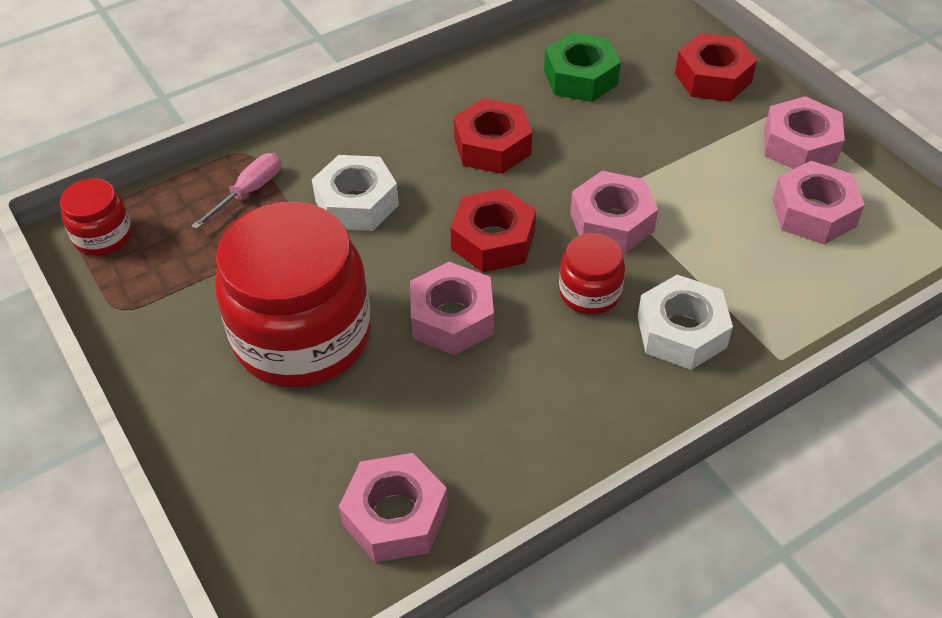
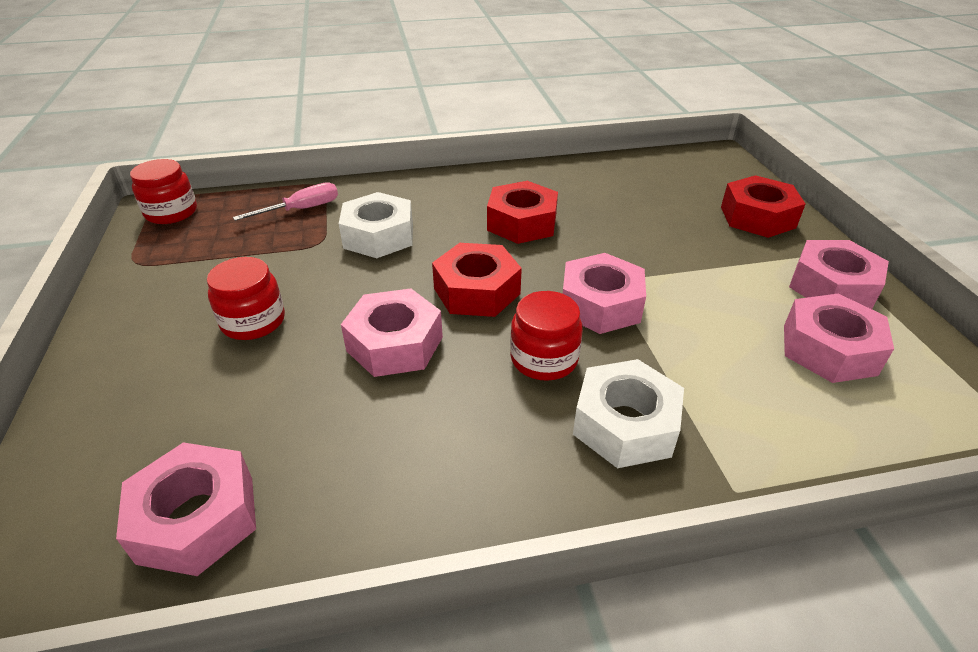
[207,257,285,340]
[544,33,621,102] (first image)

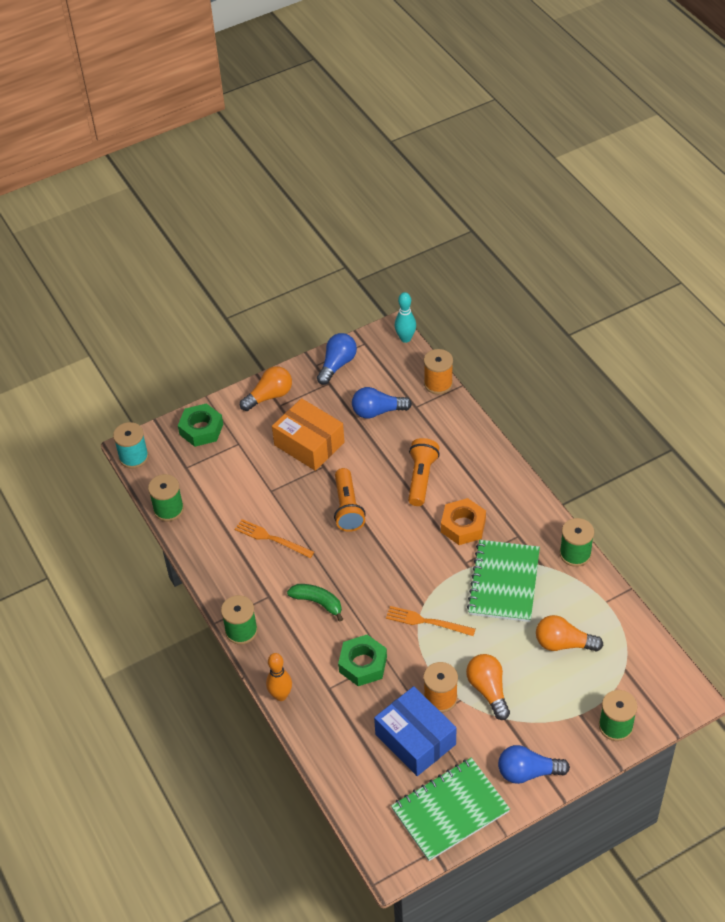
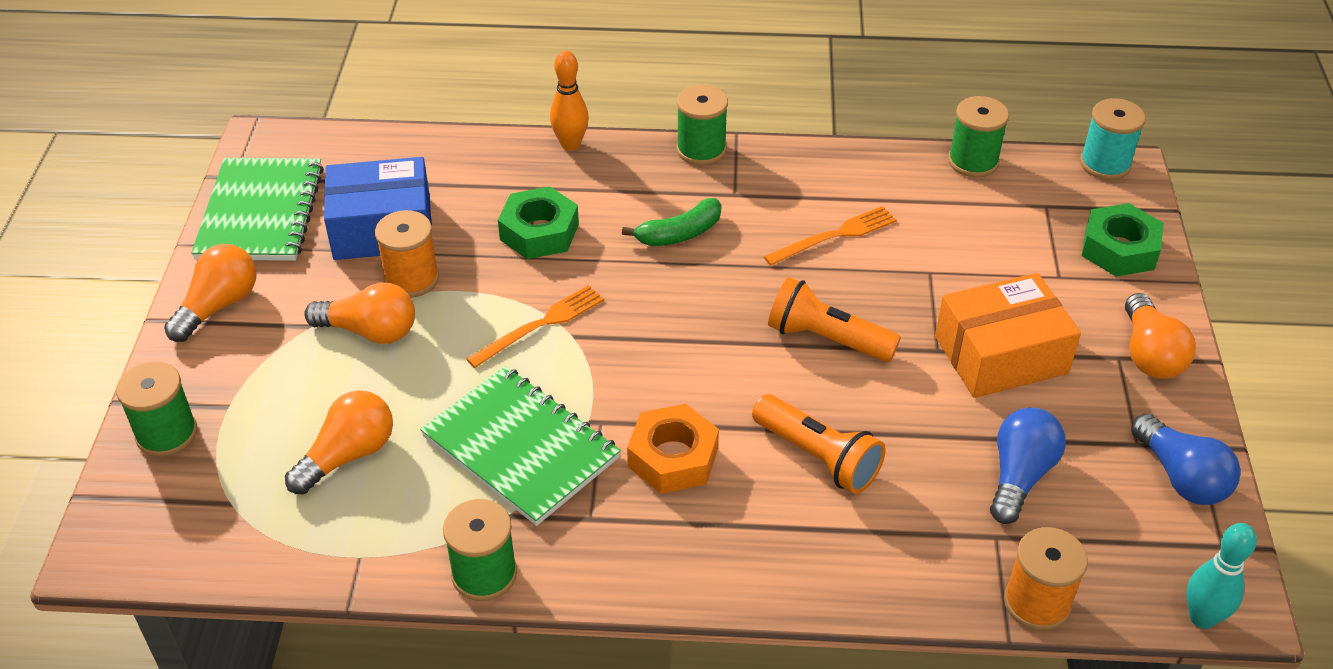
[164,244,257,342]

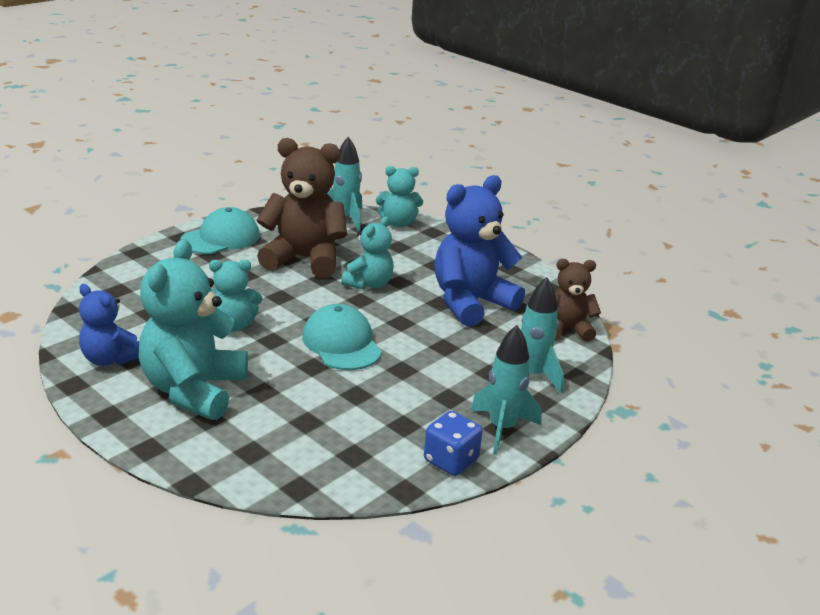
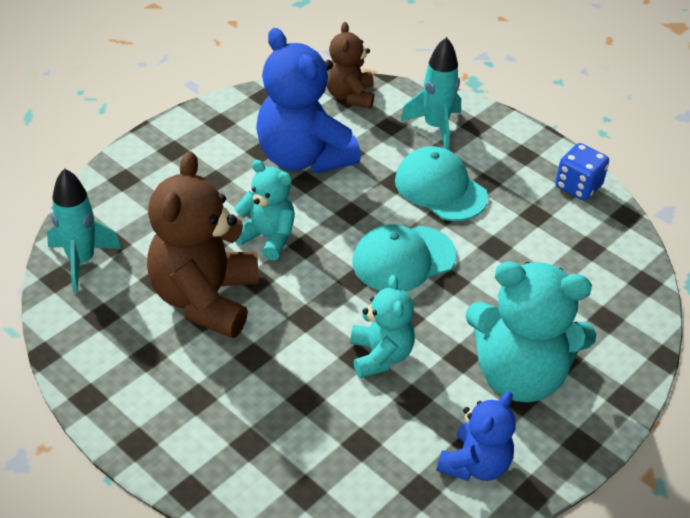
[395,146,488,221]
[376,166,423,227] (first image)
[471,325,541,454] (first image)

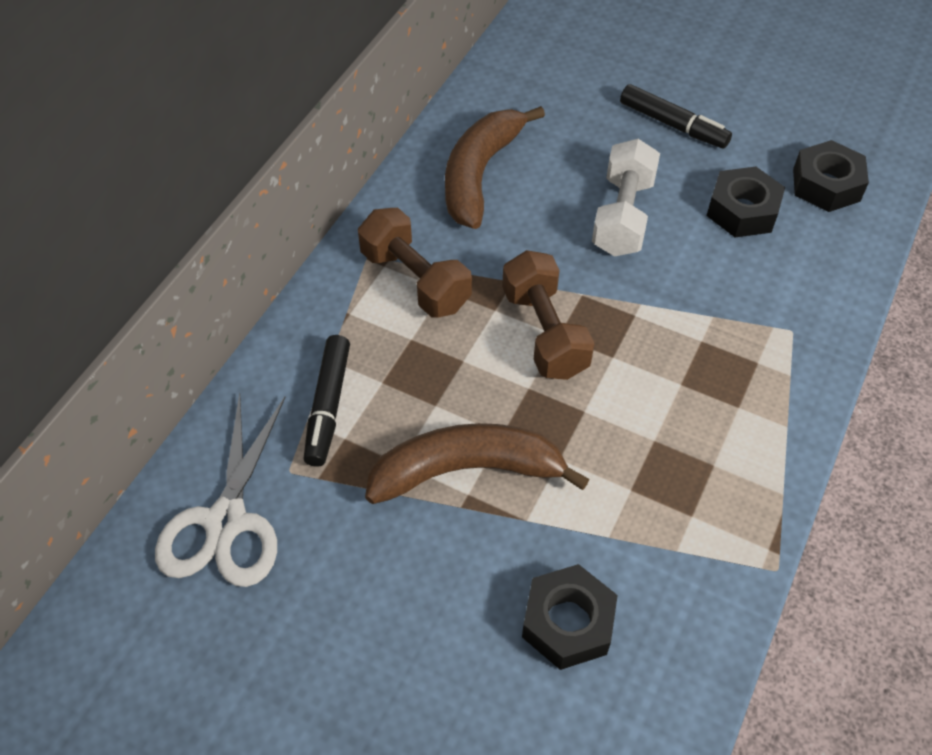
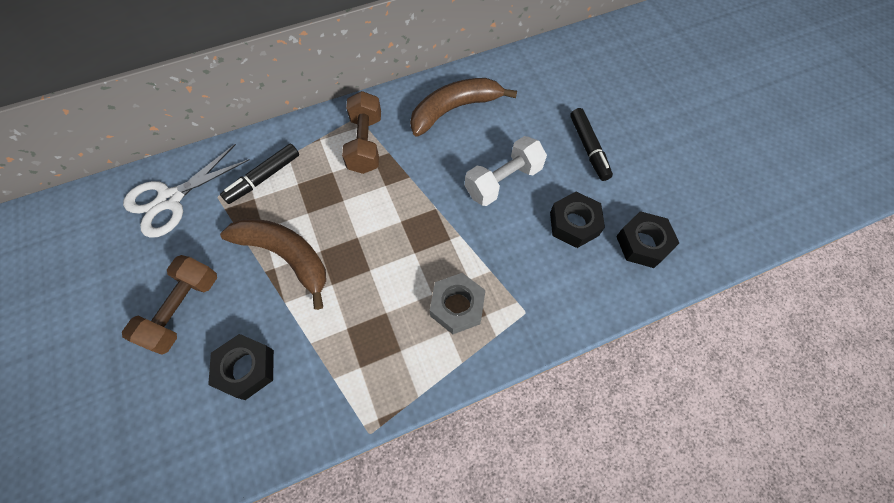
[122,255,217,355]
[430,273,485,334]

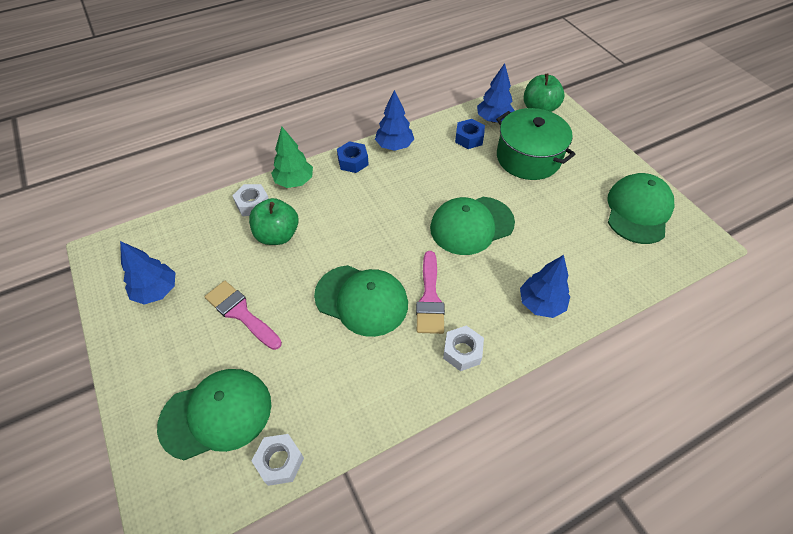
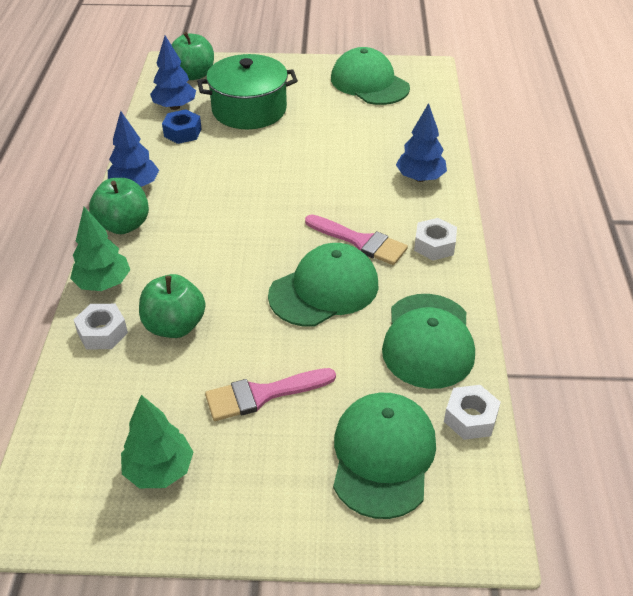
[89,178,149,234]
[121,395,193,488]
[382,294,475,389]

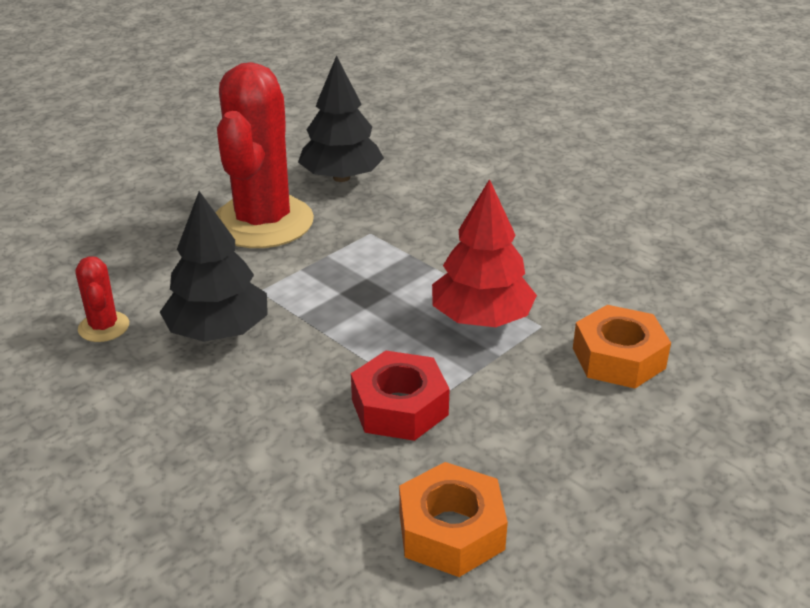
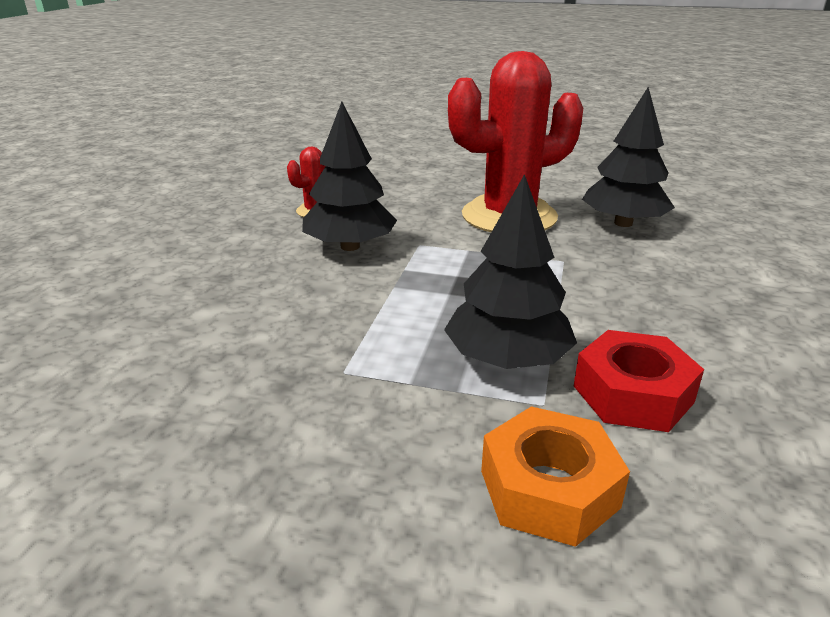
[444,174,577,369]
[574,330,704,432]
[399,462,508,577] (first image)

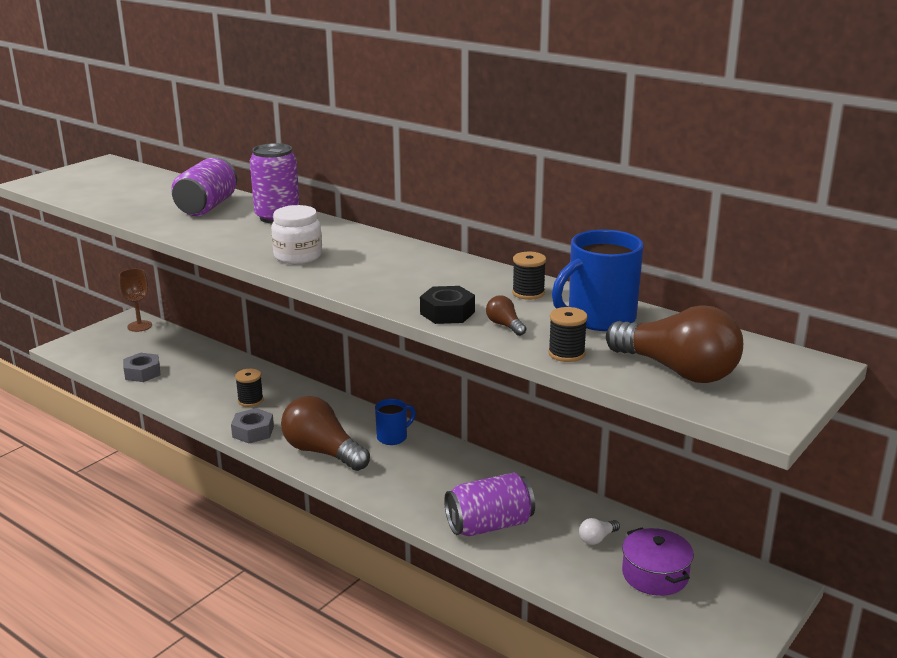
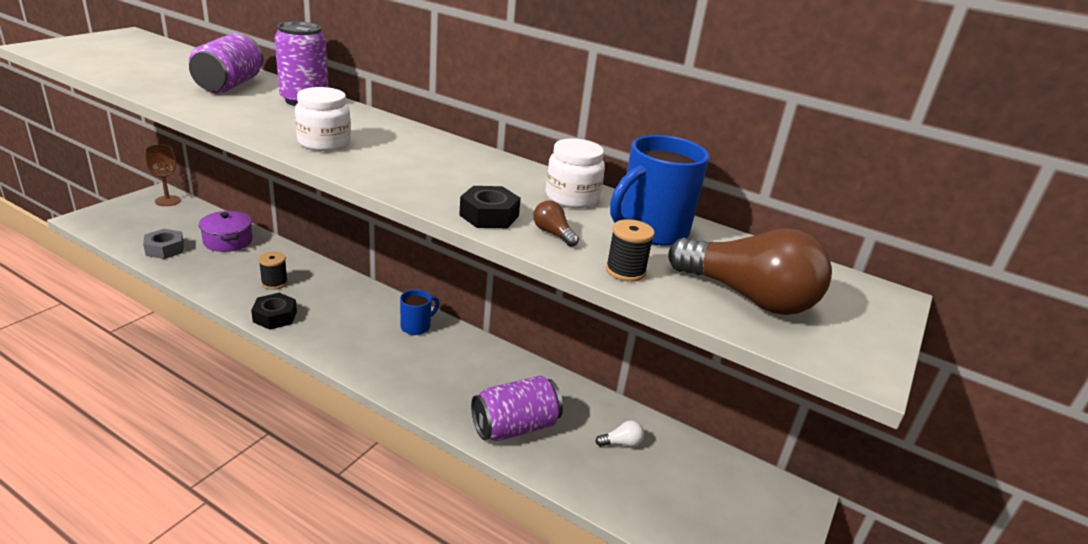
[199,211,253,252]
[251,293,297,330]
[546,138,605,208]
[596,420,644,447]
[281,396,370,471] (first image)

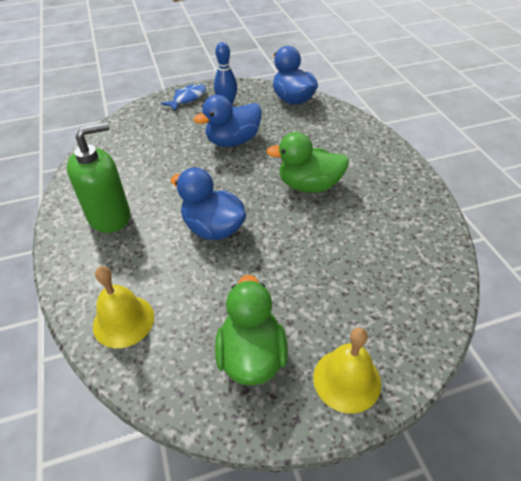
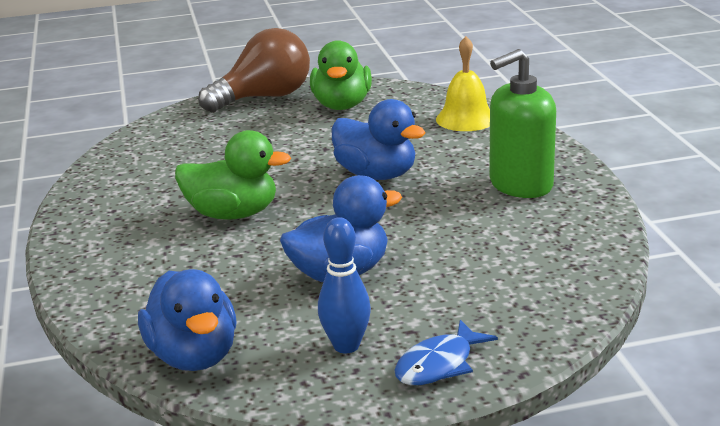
[198,28,310,112]

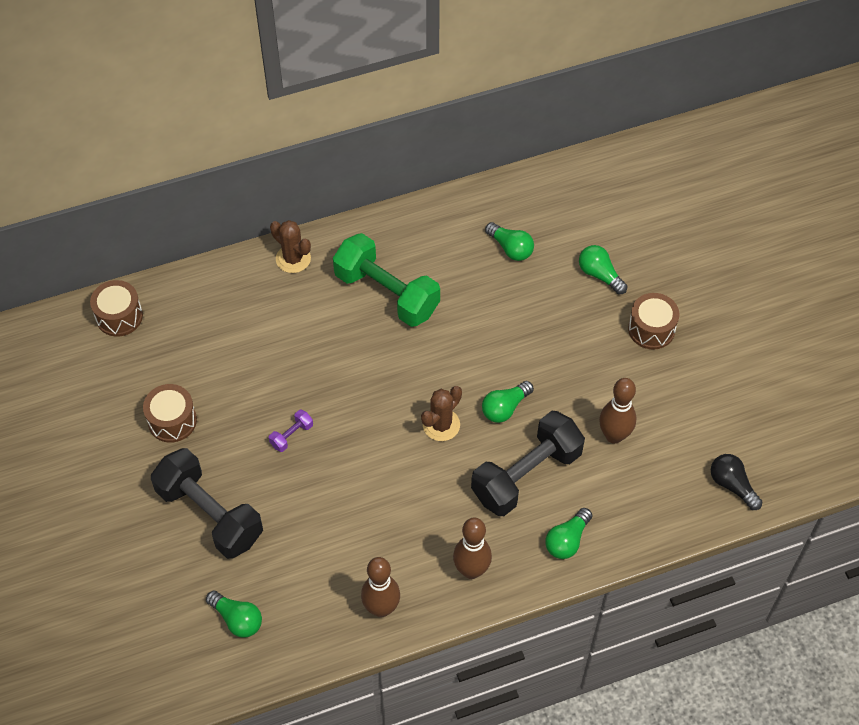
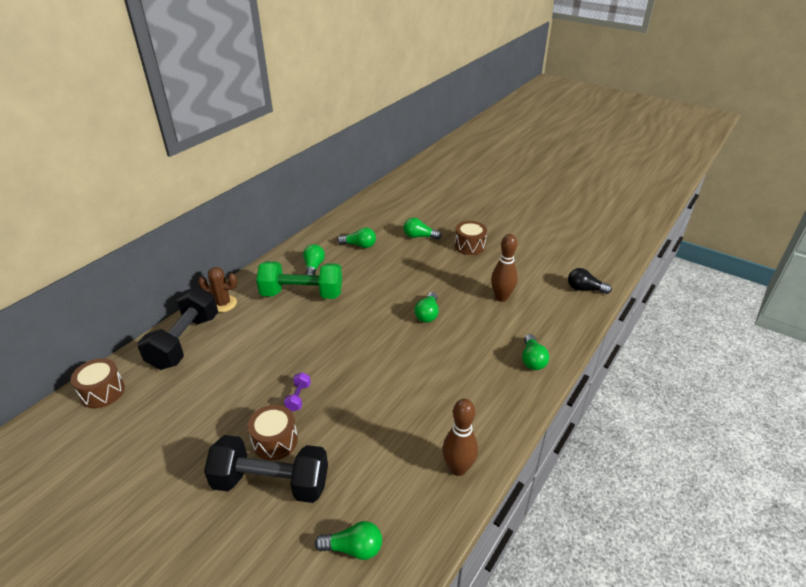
[137,286,218,370]
[248,405,298,460]
[303,244,325,275]
[421,386,462,441] (first image)
[453,518,492,579] (first image)

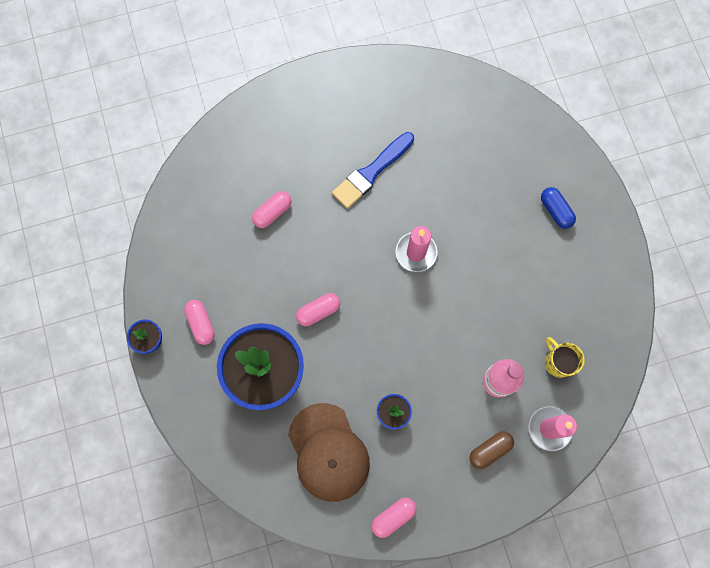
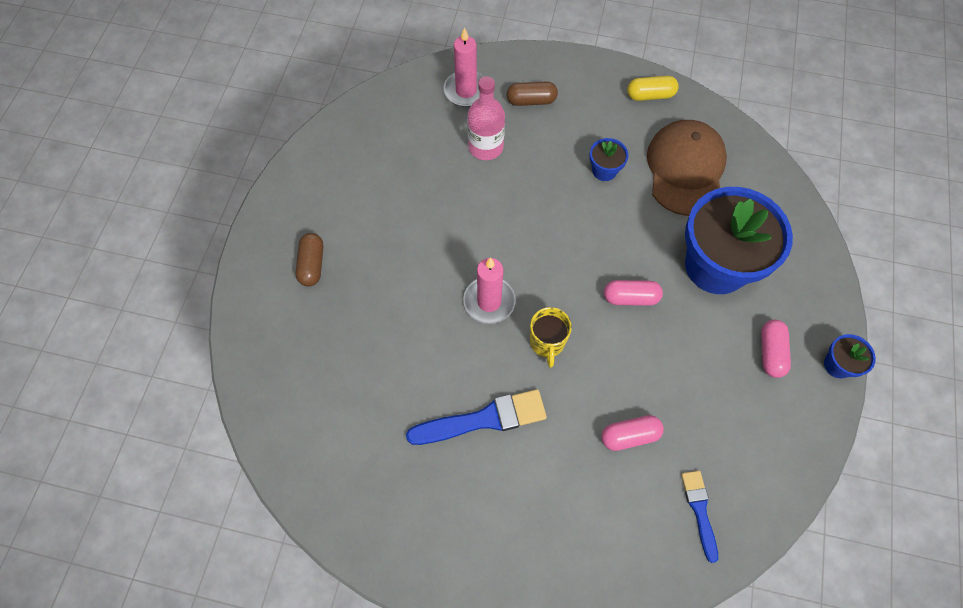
[296,233,323,287]
[530,307,572,368]
[627,76,679,101]
[681,471,718,563]

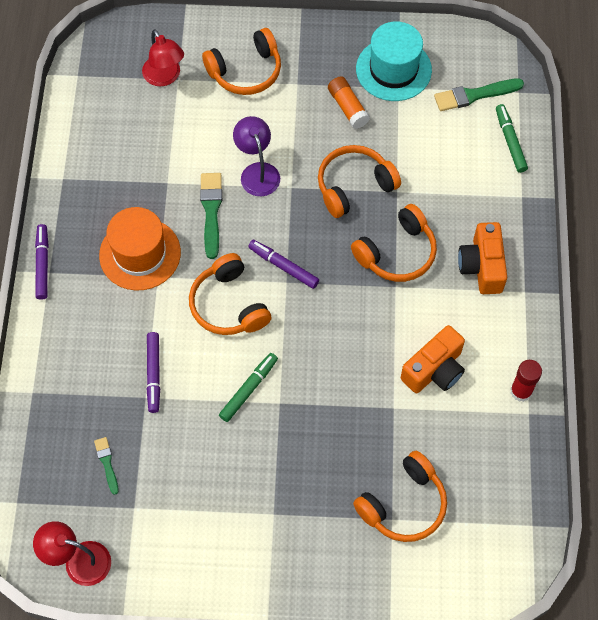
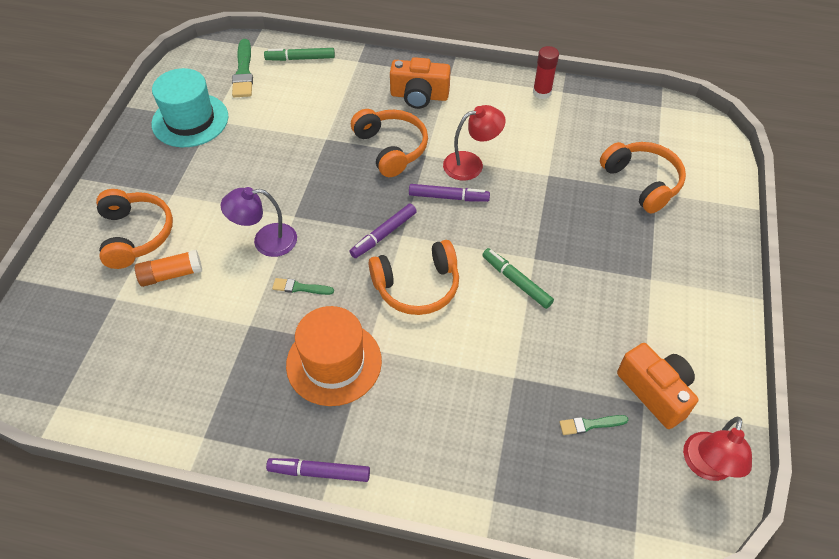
[135,250,202,287]
[272,278,334,295]
[409,184,490,202]
[443,105,506,181]
[617,343,699,429]
[318,145,401,218] (first image)

